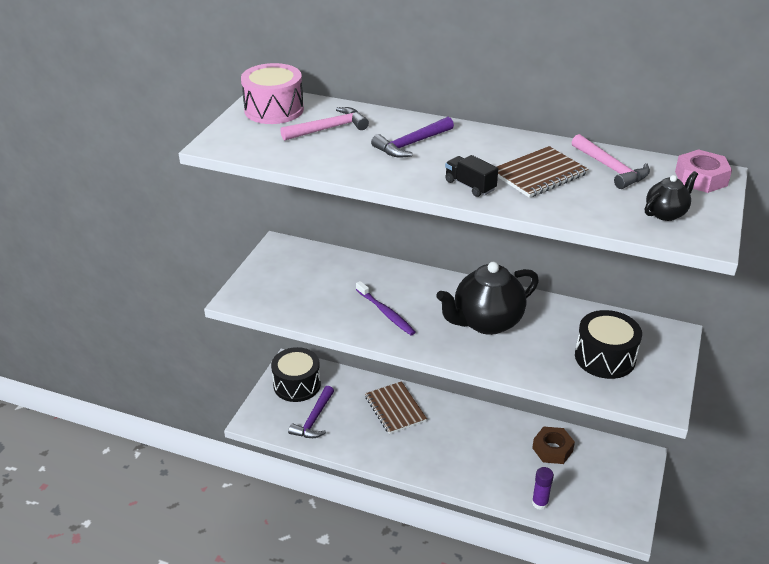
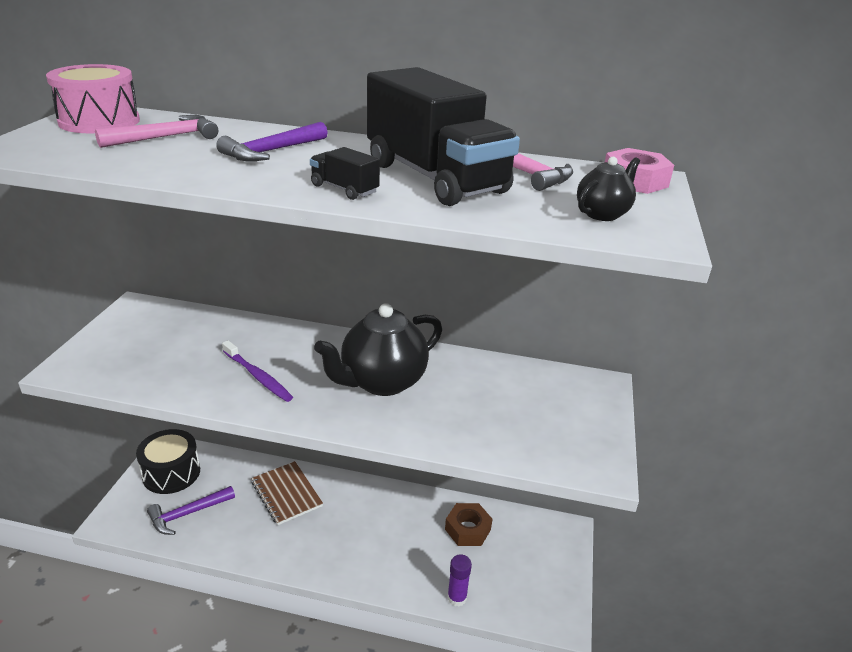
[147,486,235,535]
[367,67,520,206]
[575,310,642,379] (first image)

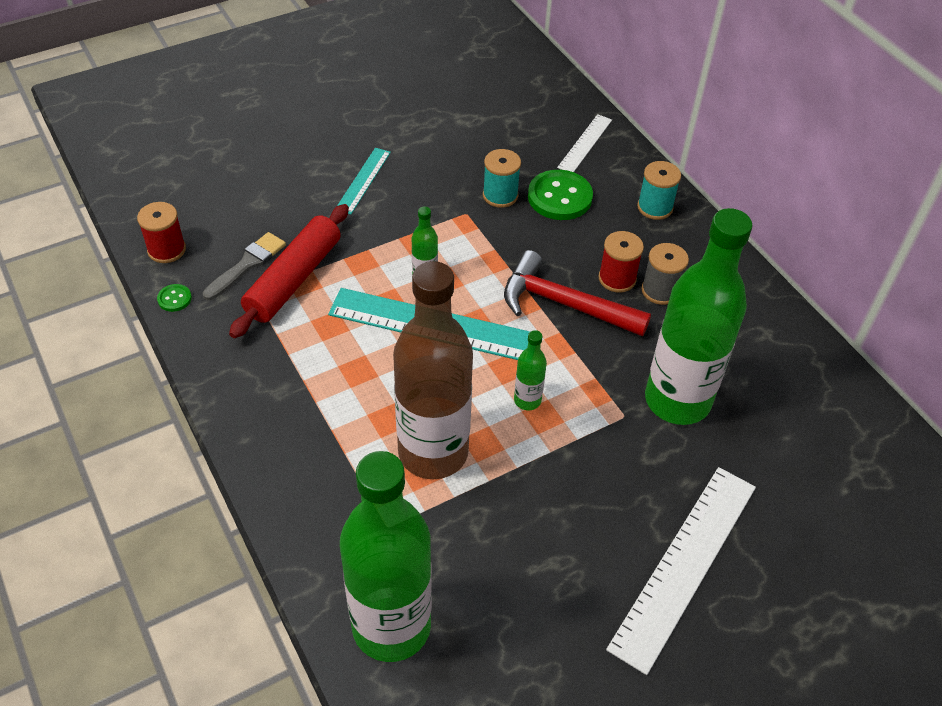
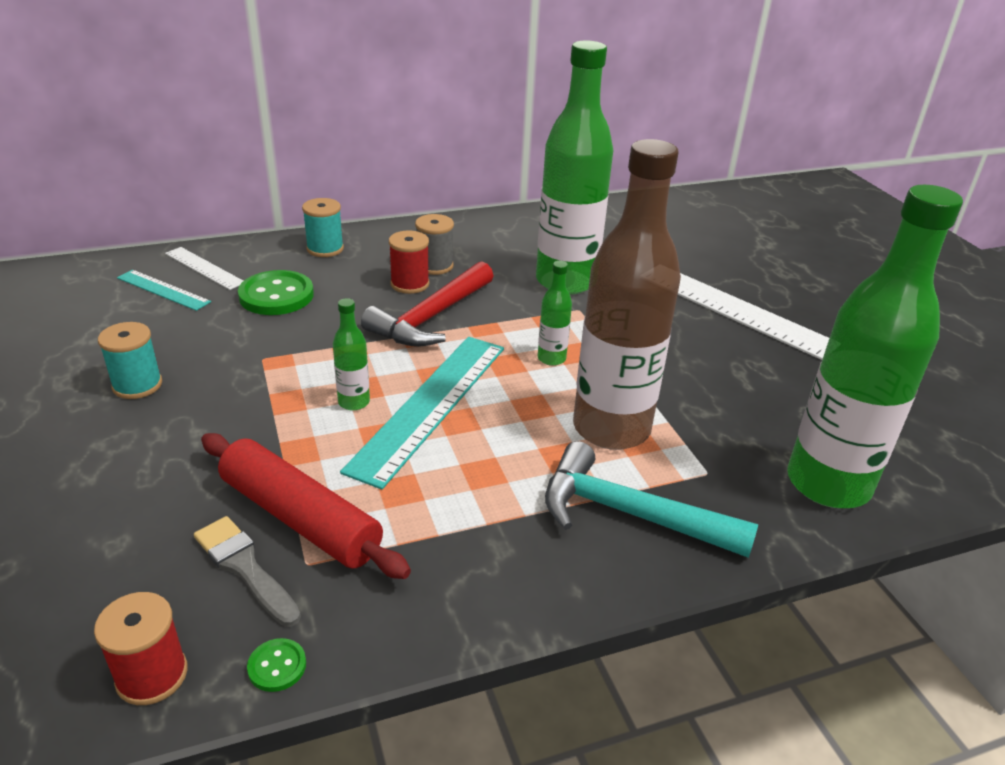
[98,322,162,399]
[117,270,211,311]
[545,441,758,558]

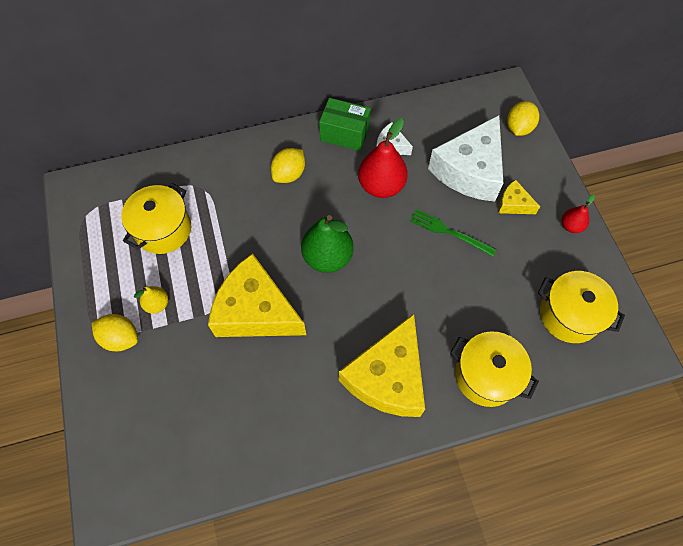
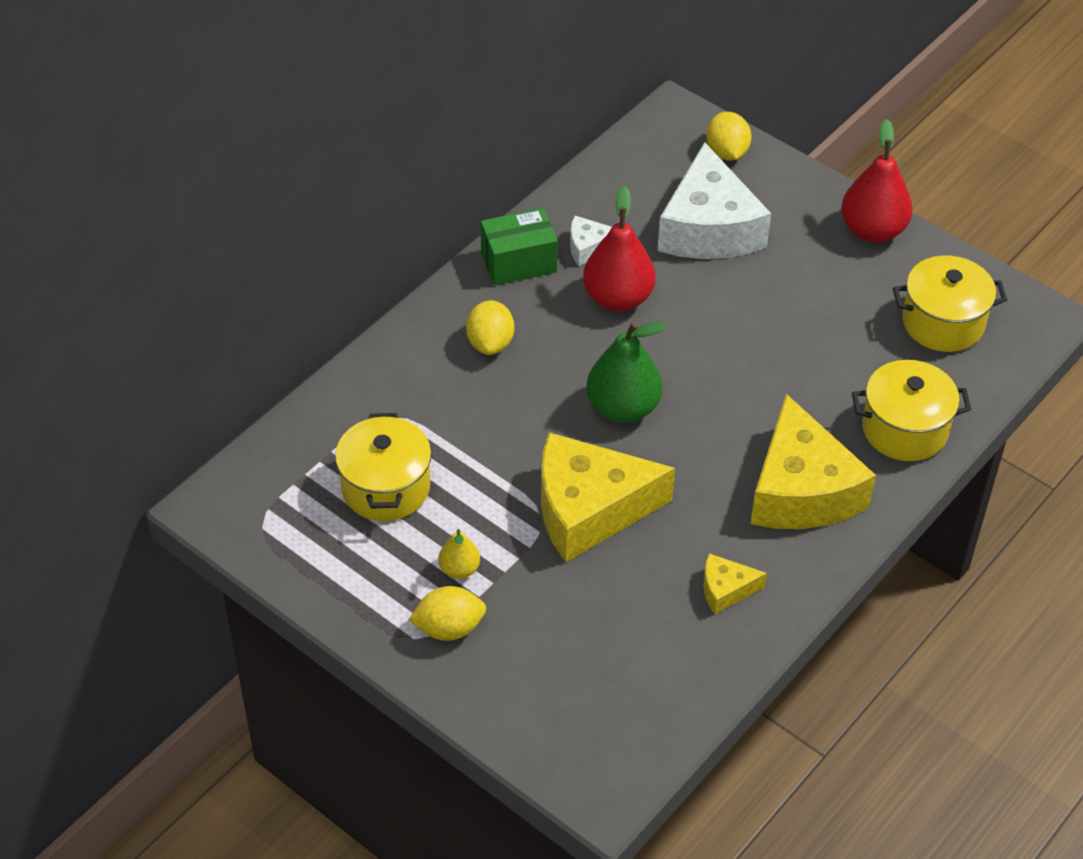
[703,553,767,614]
[841,119,913,243]
[410,209,497,256] (first image)

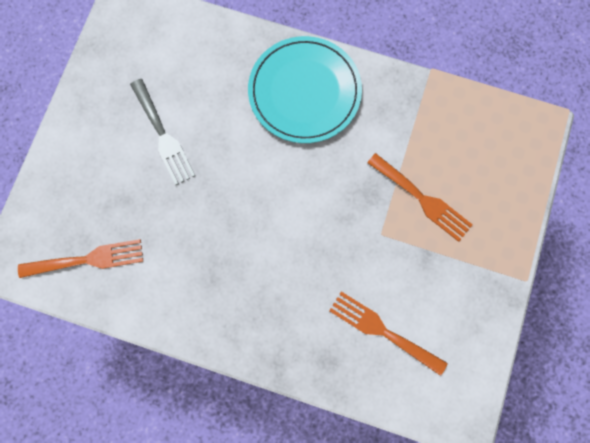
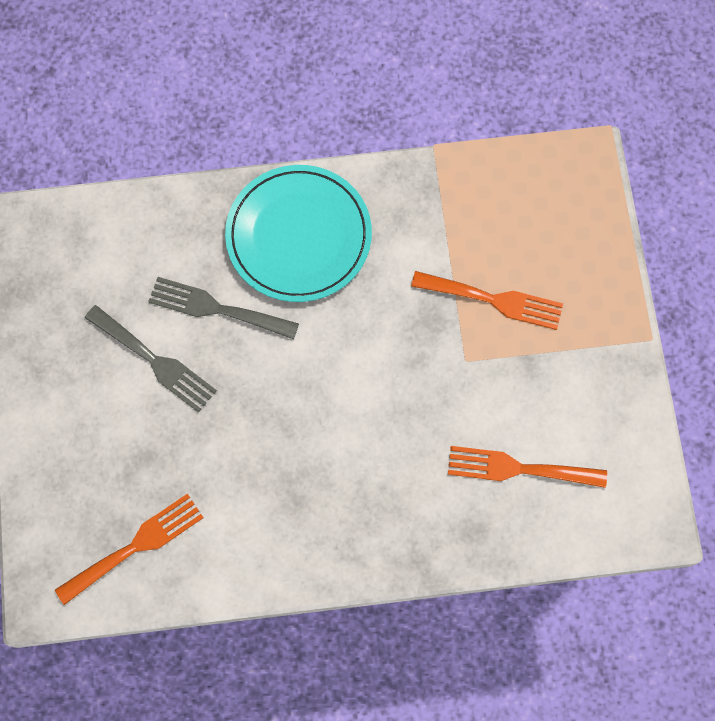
[148,277,299,339]

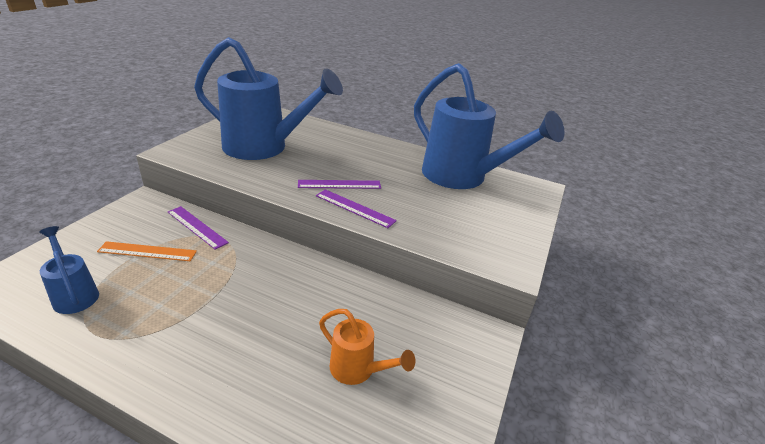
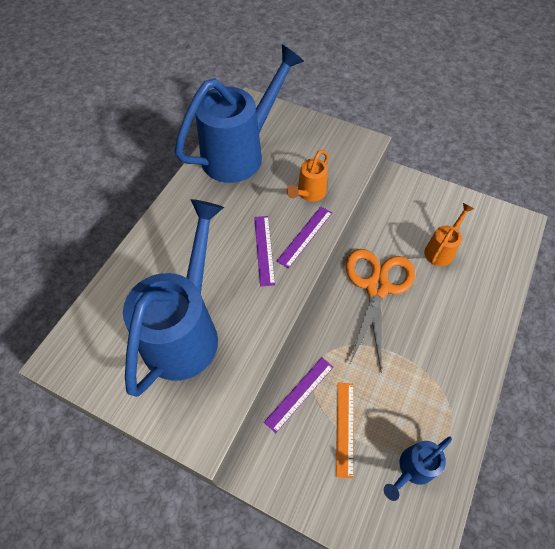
[286,150,329,202]
[346,249,415,373]

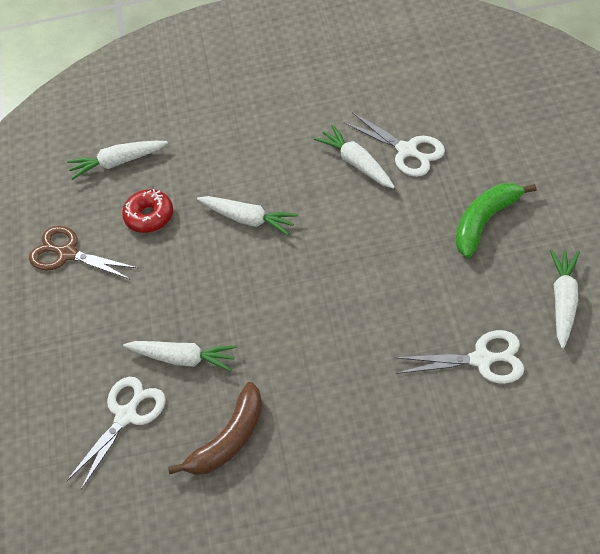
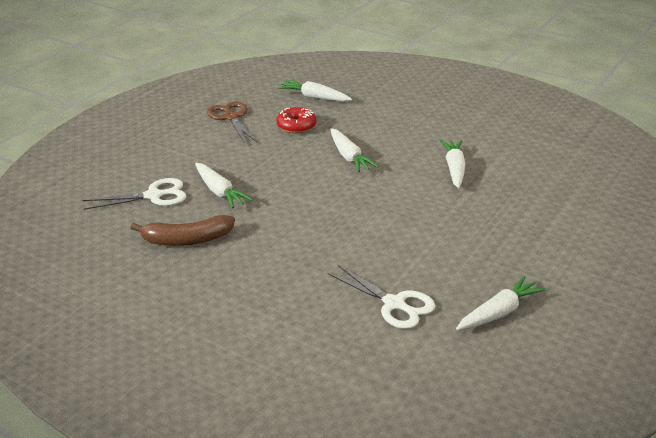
[343,112,445,177] (first image)
[456,183,536,258] (first image)

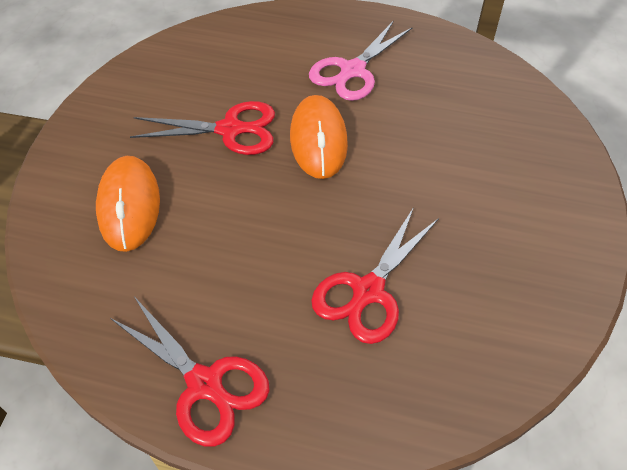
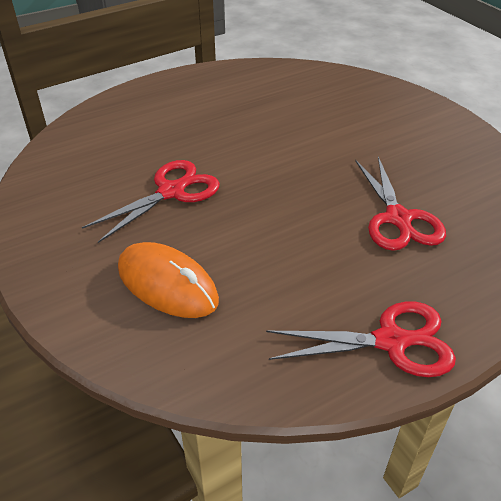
[290,95,348,179] (first image)
[309,21,412,101] (first image)

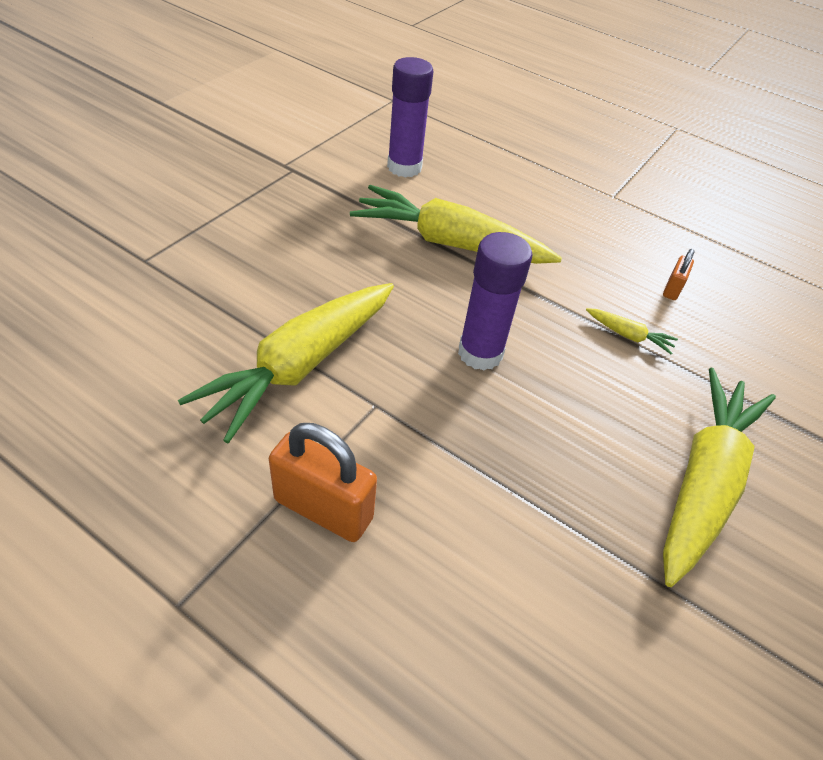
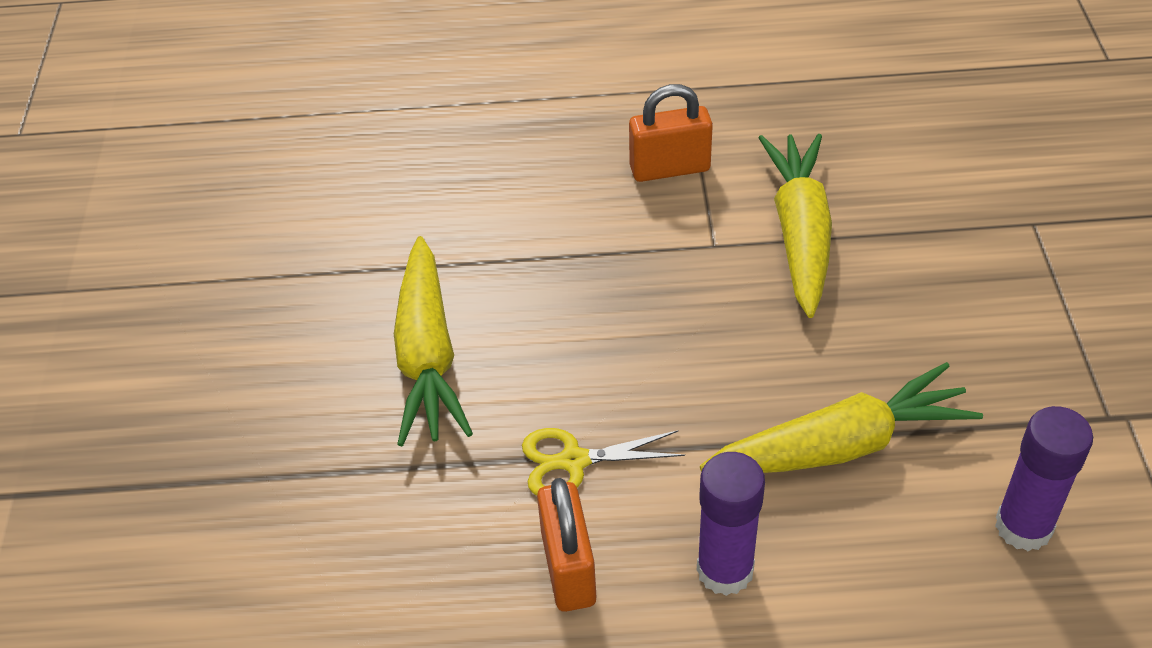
[522,428,685,495]
[537,478,596,612]
[697,452,765,596]

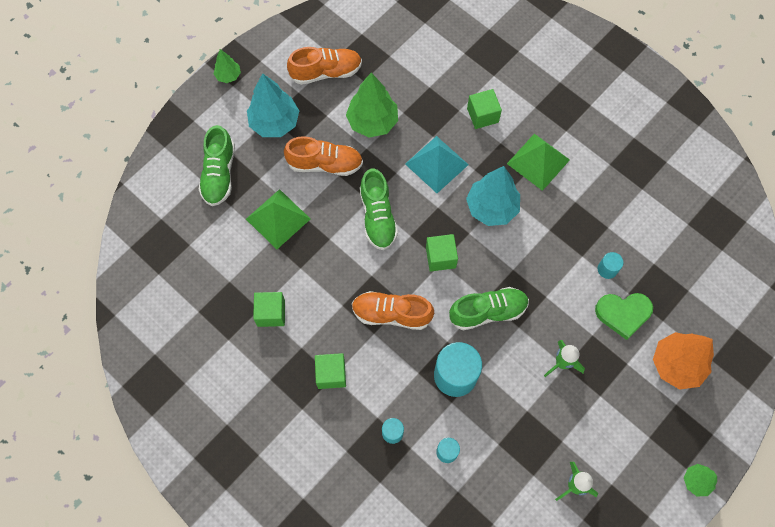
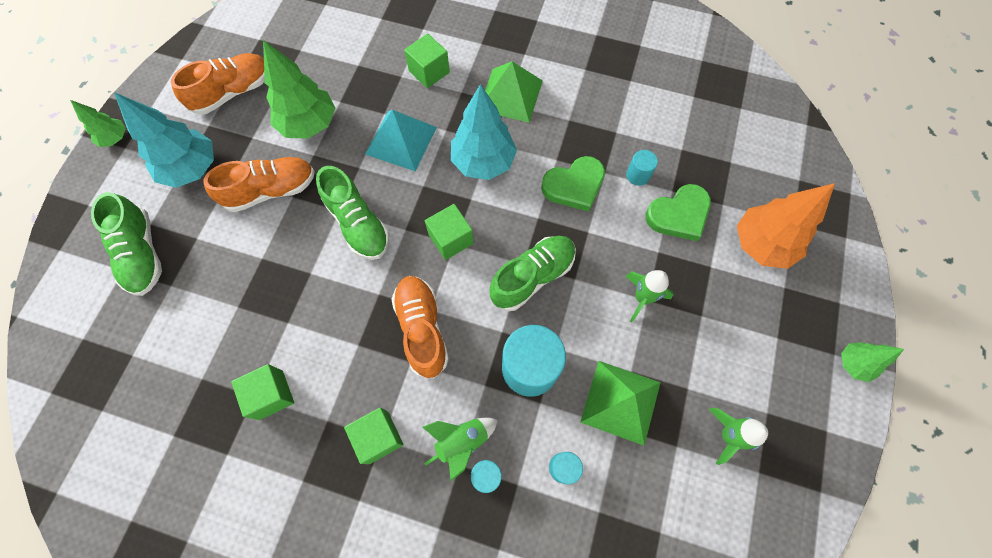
[391,276,449,379]
[422,418,498,481]
[541,156,605,212]
[580,361,661,446]

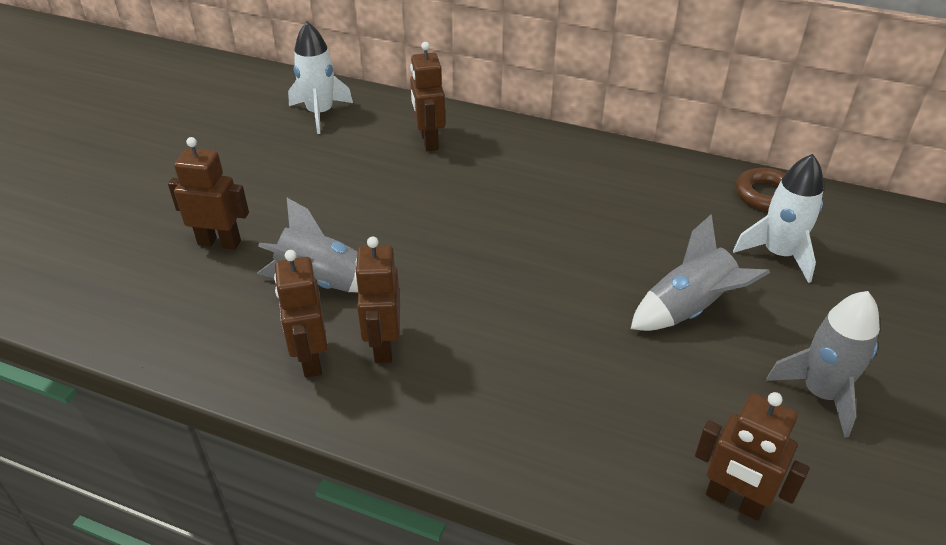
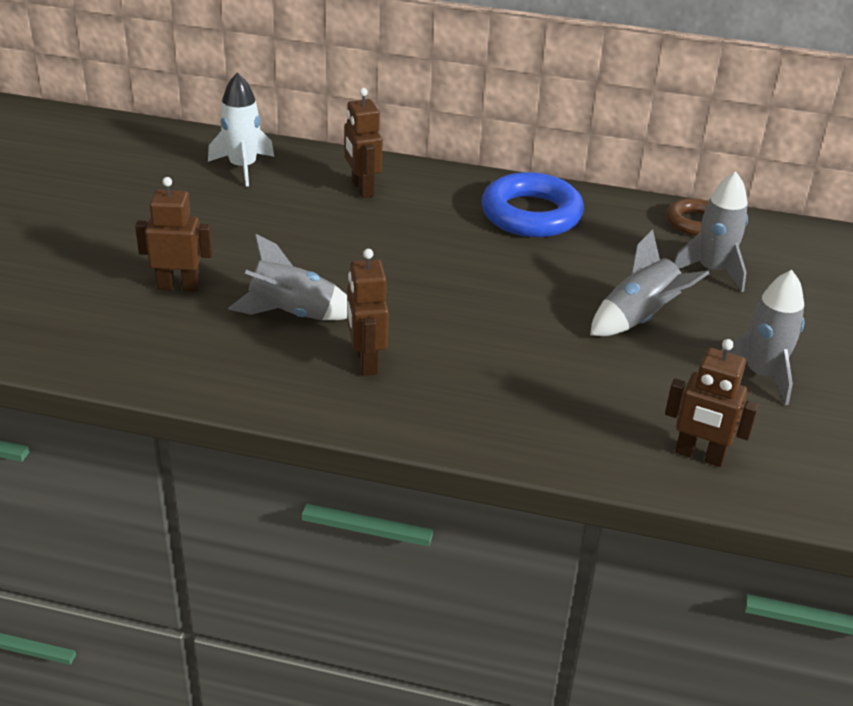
[481,172,584,237]
[674,171,748,292]
[274,250,327,378] (first image)

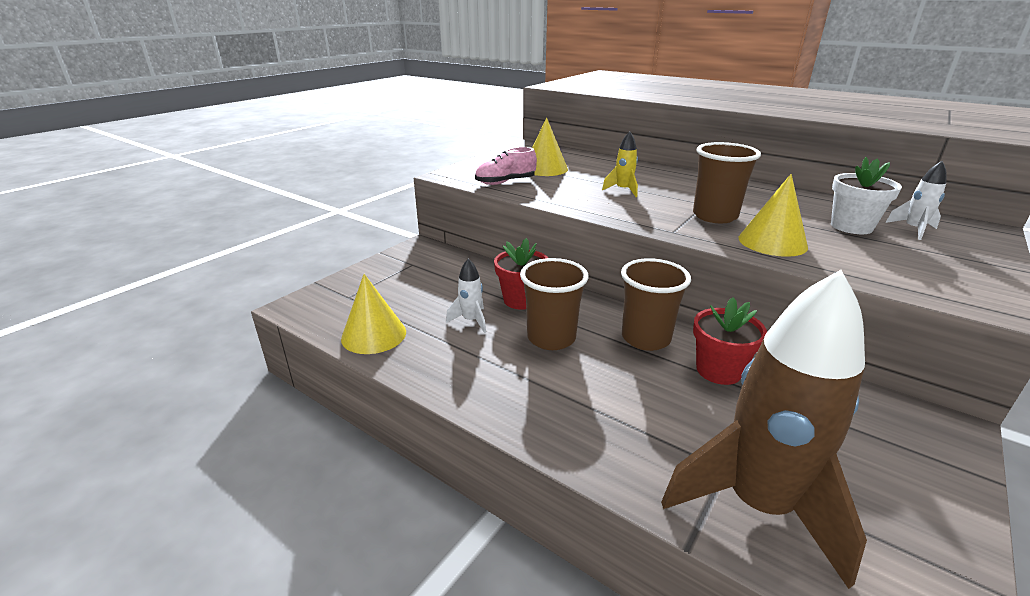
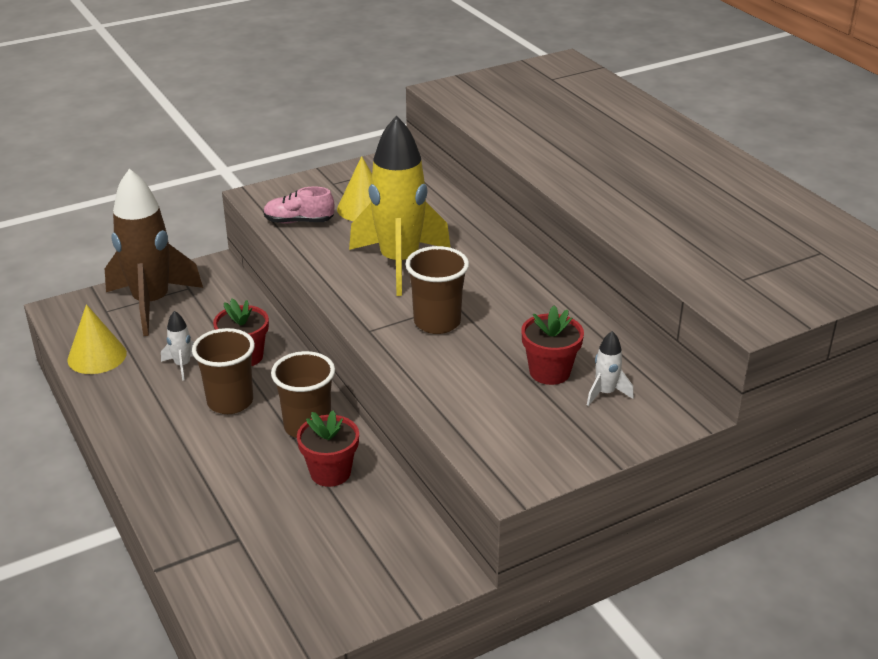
[105,169,203,336]
[349,115,451,296]
[521,306,584,385]
[739,174,808,257] (first image)

